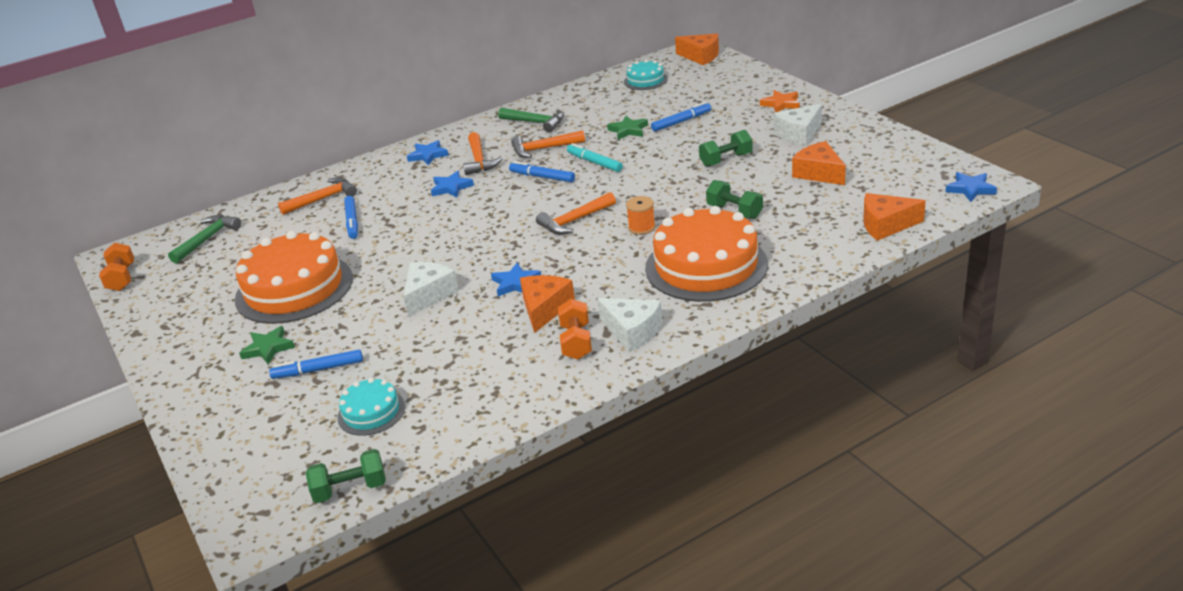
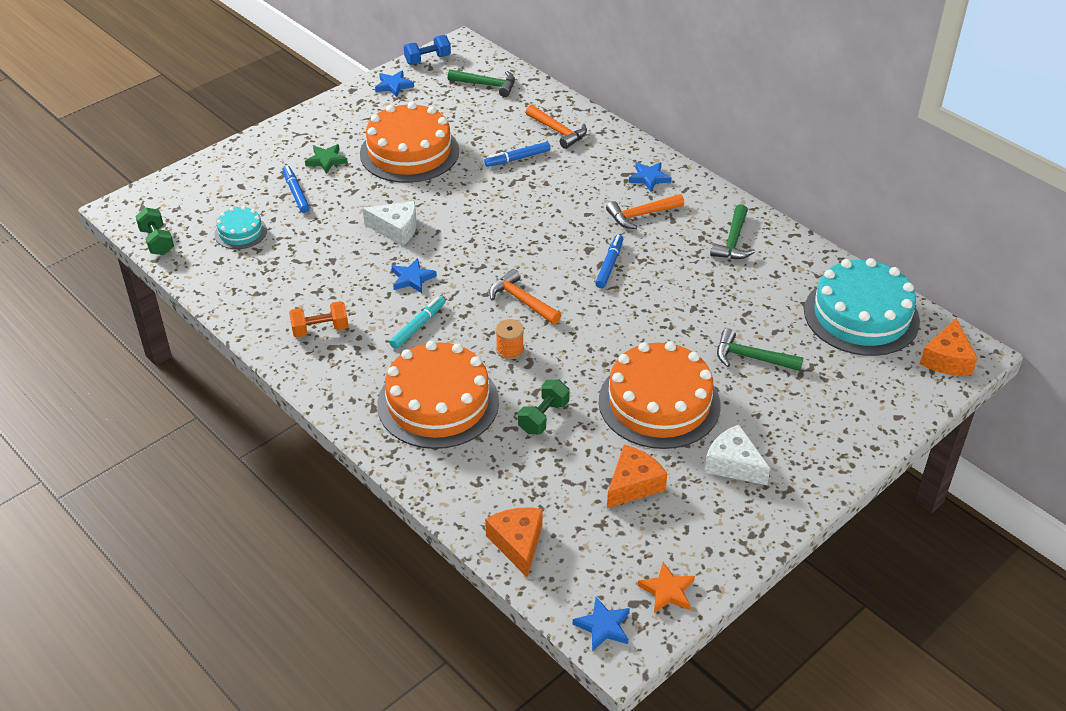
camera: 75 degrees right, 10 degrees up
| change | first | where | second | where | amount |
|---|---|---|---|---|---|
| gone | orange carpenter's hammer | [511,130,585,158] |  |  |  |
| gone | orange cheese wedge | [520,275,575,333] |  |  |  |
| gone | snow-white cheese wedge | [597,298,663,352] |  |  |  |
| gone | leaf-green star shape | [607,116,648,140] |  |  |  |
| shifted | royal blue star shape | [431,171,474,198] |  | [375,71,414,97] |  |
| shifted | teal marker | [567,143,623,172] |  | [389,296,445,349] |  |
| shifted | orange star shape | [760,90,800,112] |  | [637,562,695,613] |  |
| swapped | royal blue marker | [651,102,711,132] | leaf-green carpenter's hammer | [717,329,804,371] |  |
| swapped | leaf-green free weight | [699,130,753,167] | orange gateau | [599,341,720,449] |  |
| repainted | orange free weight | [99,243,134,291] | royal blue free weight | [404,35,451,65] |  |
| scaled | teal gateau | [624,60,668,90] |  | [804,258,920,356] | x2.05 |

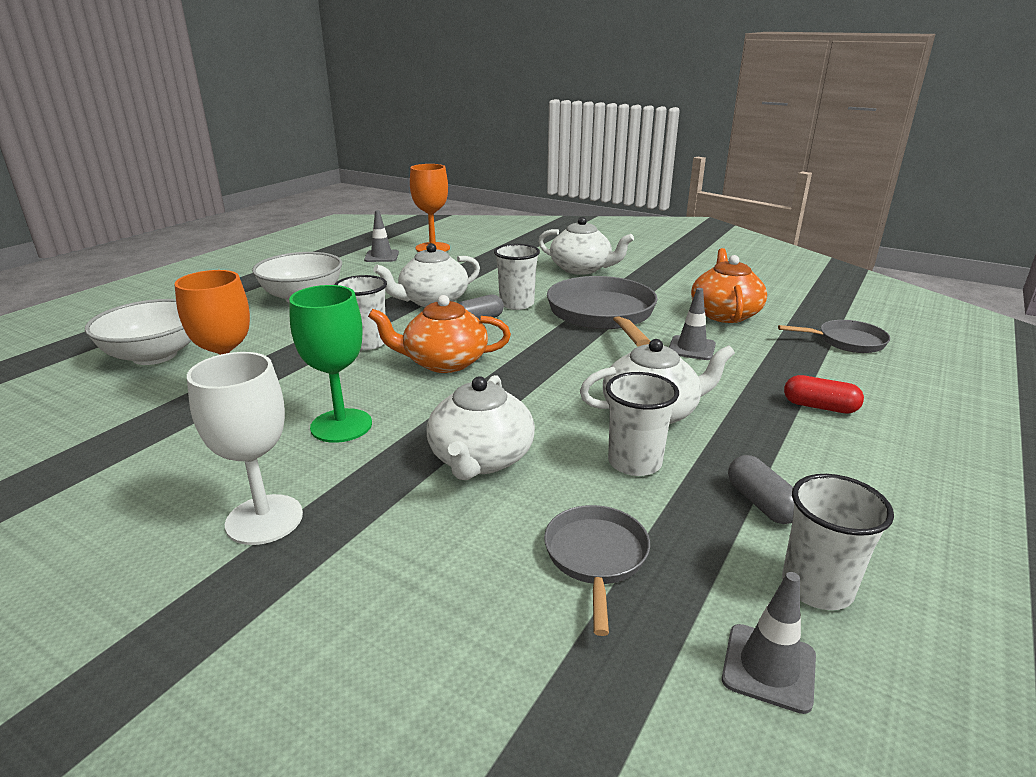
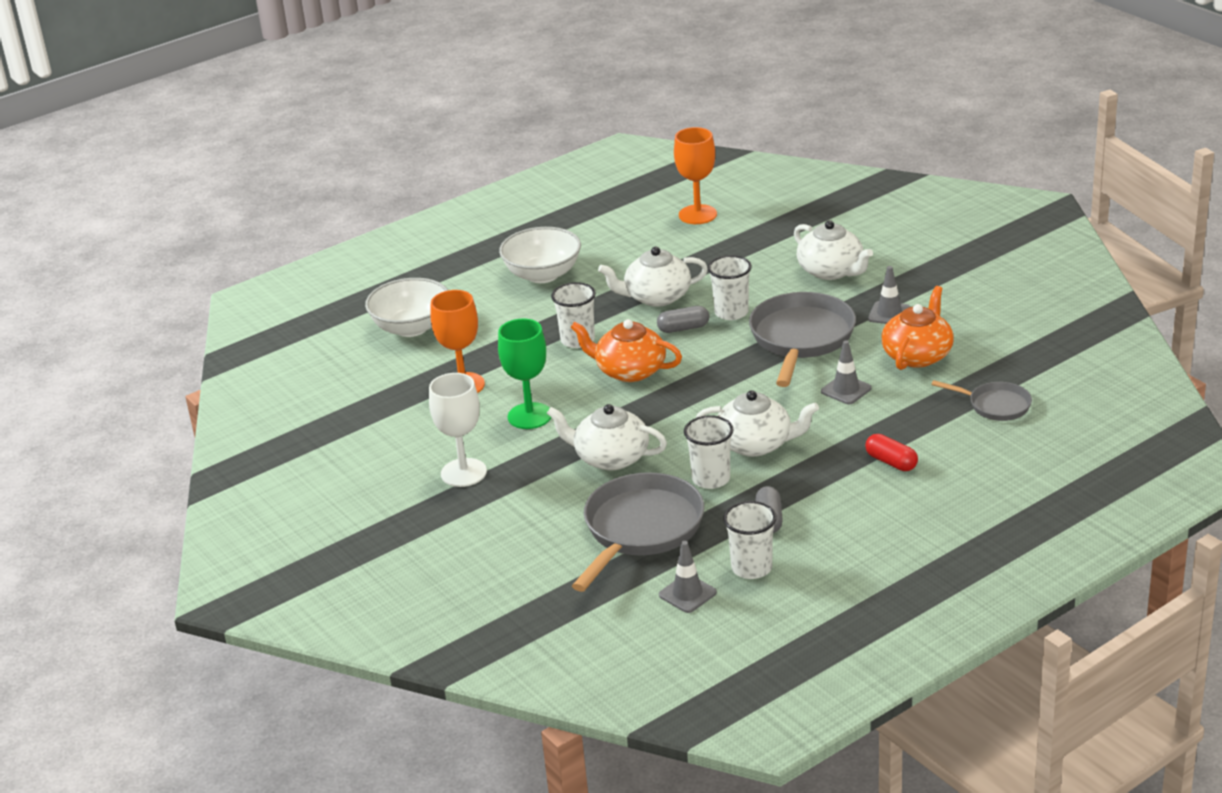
camera: 25 degrees right, 5 degrees up
| change | first | where | second | where | amount |
|---|---|---|---|---|---|
| shifted | ash-grey traffic cone | [364,210,399,262] |  | [868,266,911,324] |  |
| rotated | snow-white china teapot | [427,375,535,480] |  | [547,404,667,471] | 75 degrees clockwise |
| scaled | ash-grey pan | [544,505,650,636] |  | [572,472,704,592] | x1.88 |

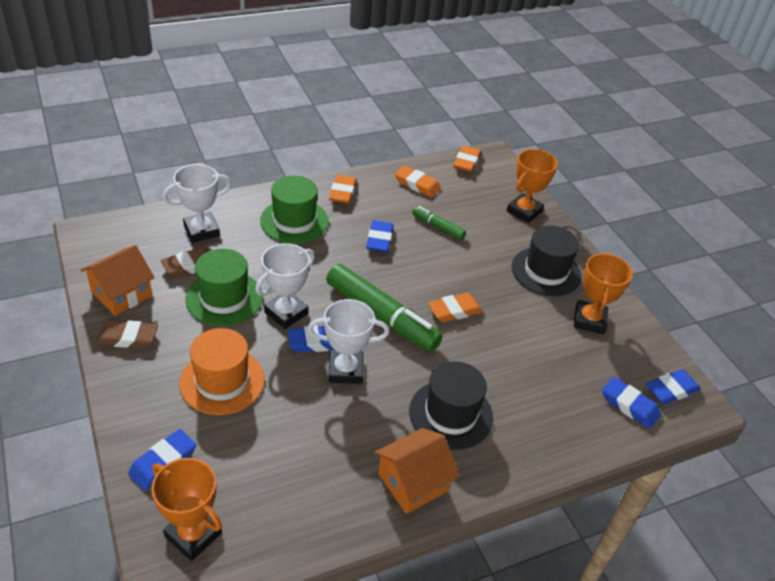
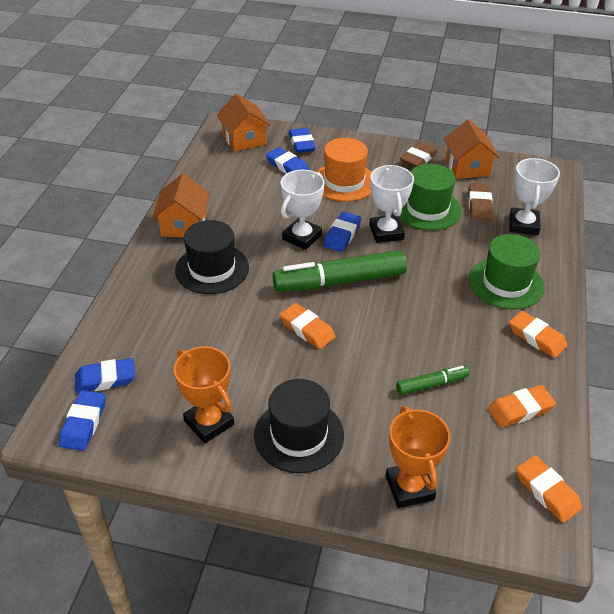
camera: 130 degrees right, 0 degrees up
| change | first | where | second | where | amount |
|---|---|---|---|---|---|
| shifted | royal blue eraser | [366,220,393,252] |  | [266,147,310,174] |  |
| swapped | orange prize cup | [151,458,222,561] | orange toy house | [217,93,271,152] |  |
| rotated | orange eraser | [428,293,483,322] |  | [280,303,336,349] | 60 degrees counterclockwise |

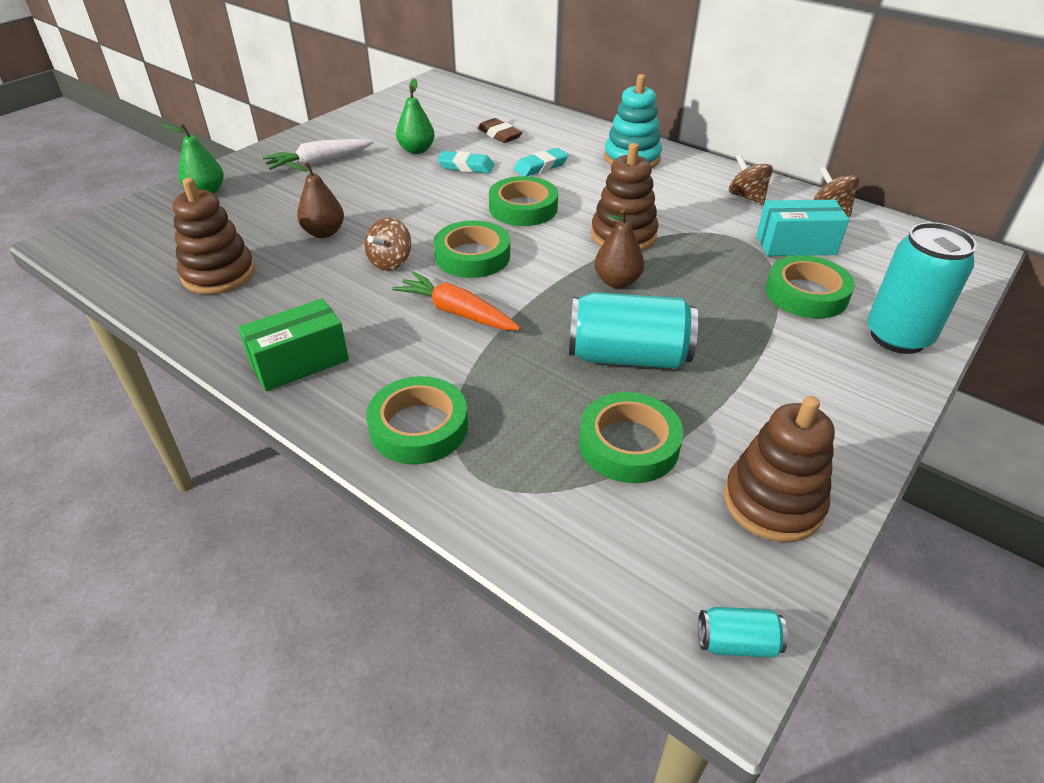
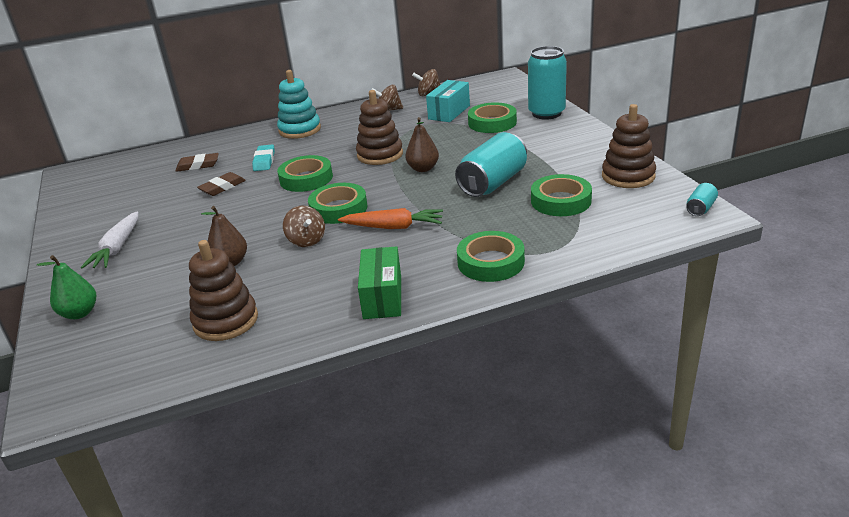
camera: 55 degrees left, 10 degrees down
| change | first | where | second | where | amount |
|---|---|---|---|---|---|
| gone | leaf-green toy pear | [396,78,435,154] |  |  |  |
| repainted | teal eraser | [437,151,494,174] | brown eraser | [197,172,246,196] |  |
| rotated | orange carrot | [392,272,520,330] |  | [338,208,443,229] | 150 degrees counterclockwise |

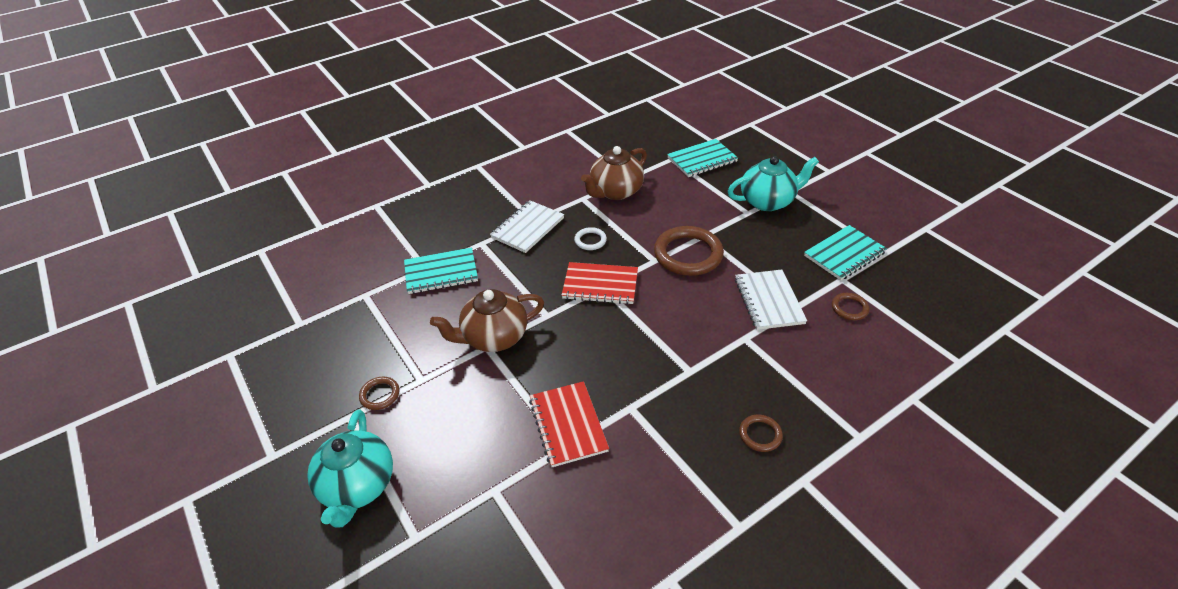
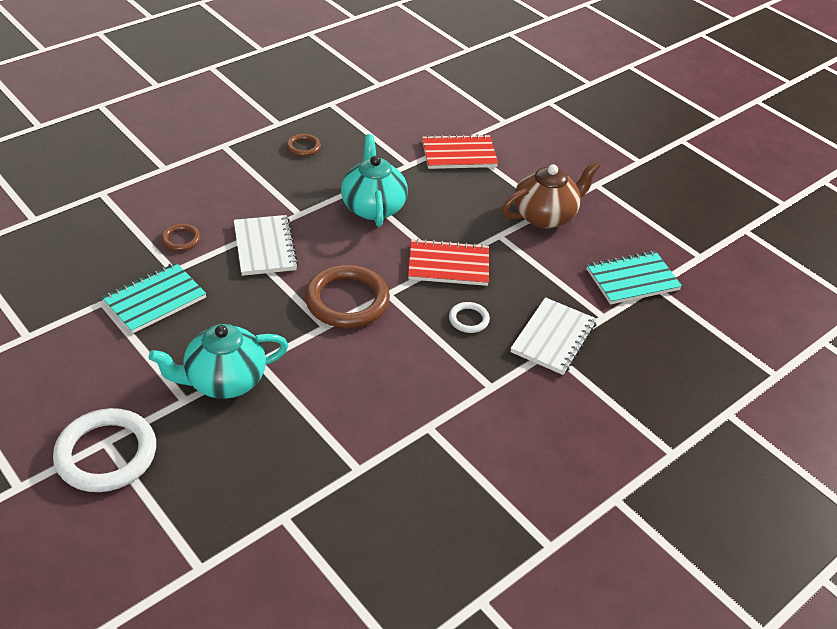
camera: 170 degrees right, 0 degrees up
| change | first | where | second | where | amount |
|---|---|---|---|---|---|
| gone | brown ring | [359,376,399,410] |  |  |  |
| gone | brown china teapot | [581,146,647,200] |  |  |  |
| gone | teal notebook | [667,139,738,177] |  |  |  |
| new |  |  | snow-white ring | [53,408,156,492] |  |
| shifted | teal china teapot | [307,409,393,528] |  | [341,134,408,227] |  |
| rotated | scarlet notebook | [529,381,609,467] |  | [422,134,498,169] | 75 degrees counterclockwise |

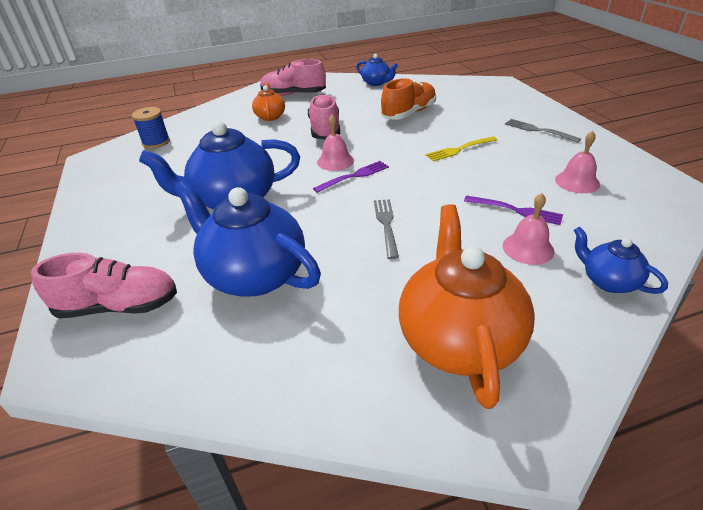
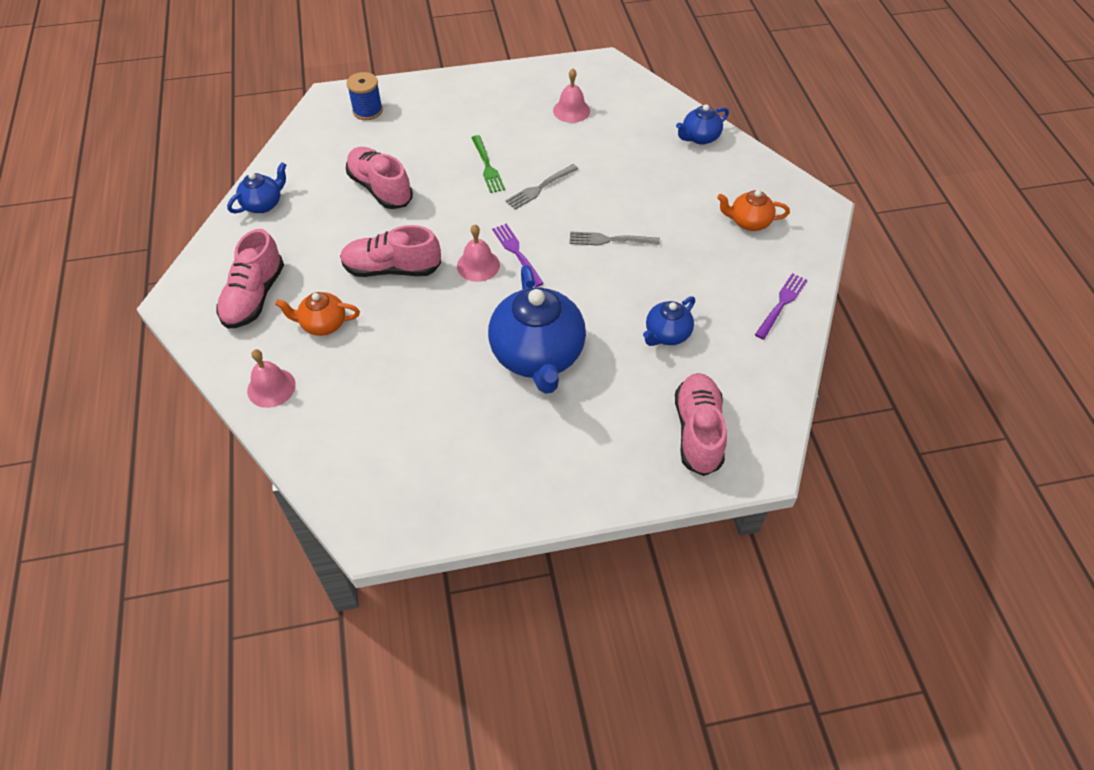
camera: 85 degrees left, 15 degrees up
| change | first | where | second | where | amount |
|---|---|---|---|---|---|
| shifted | royal blue bobbin | [132,107,170,149] |  | [346,72,383,120] |  |
| shifted | purple fork | [464,196,563,225] |  | [755,273,807,340] |  |
| shifted | rose-pink bell | [503,193,554,265] |  | [247,349,296,408] |  |
| shifted | ash-grey fork | [505,119,581,143] |  | [505,164,578,210] |  |
| repainted | orange shoe | [381,78,436,120] | rose-pink shoe | [346,147,413,209] |  |
| repainted | bright yellow fork | [426,136,497,161] | leaf-green fork | [472,135,505,193] |  |
| scaled | royal blue china teapot | [174,180,321,296] |  | [643,296,695,346] | x0.50 |
| scaled | orange china teapot | [399,204,535,409] |  | [717,190,790,231] | x0.50 |

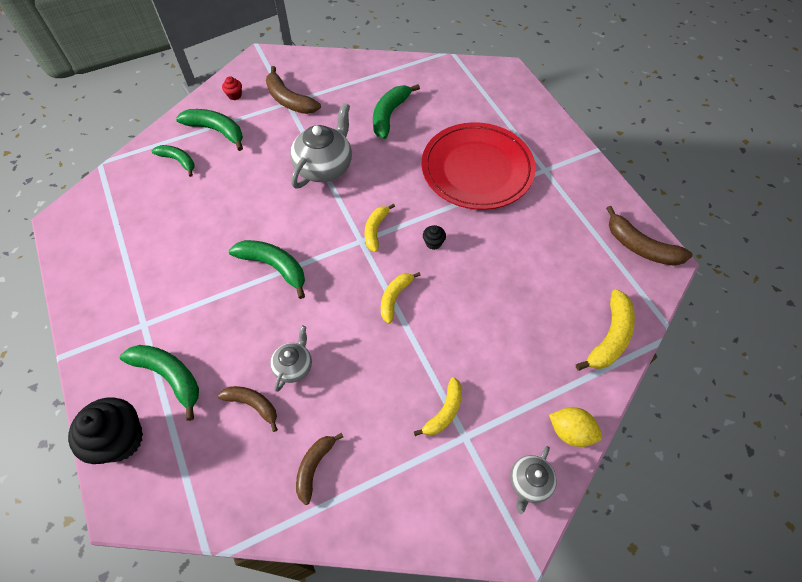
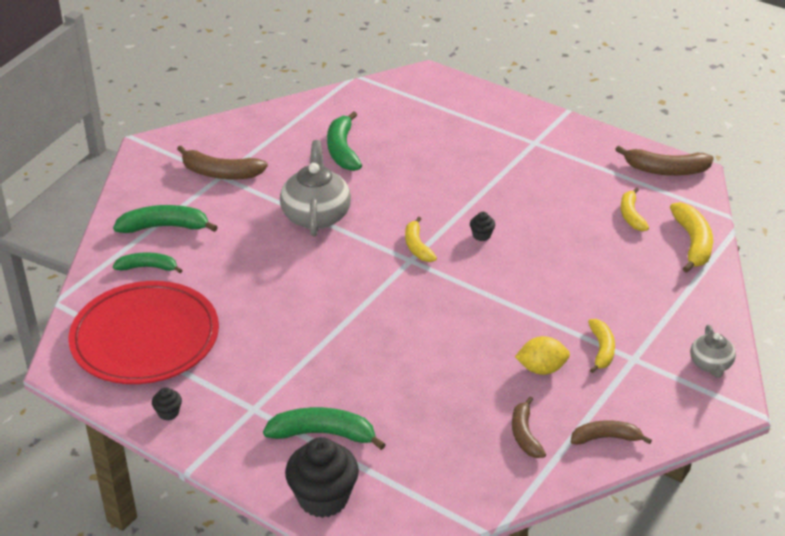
camera: 30 degrees left, 20 degrees down
| change | first | where | second | where | amount |
|---|---|---|---|---|---|
| gone | scarlet cupcake | [222,76,242,100] |  |  |  |
| gone | leaf-green banana fruit | [229,240,305,299] |  |  |  |
| gone | ash-grey china teapot | [270,326,312,392] |  |  |  |
| new |  |  | jet-black cupcake | [152,387,182,421] |  |
| shifted | brown banana fruit | [218,386,278,432] |  | [571,420,652,445] |  |
| shifted | bright yellow banana fruit | [381,272,421,324] |  | [620,187,649,231] |  |
| shifted | scarlet flat dish | [422,122,536,210] |  | [68,281,219,384] |  |
| shifted | bright yellow toy lemon | [549,407,602,447] |  | [515,336,570,375] |  |

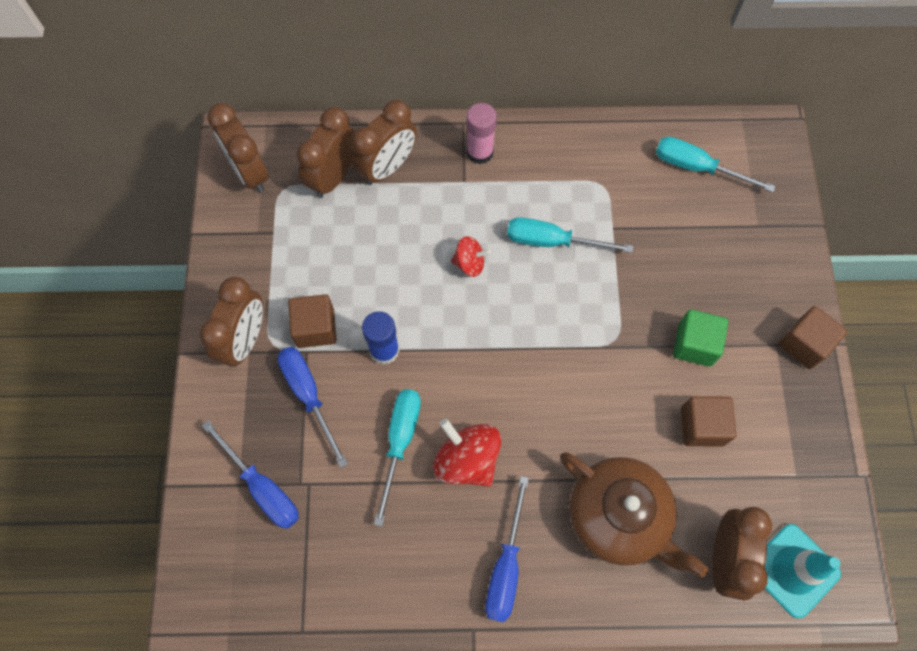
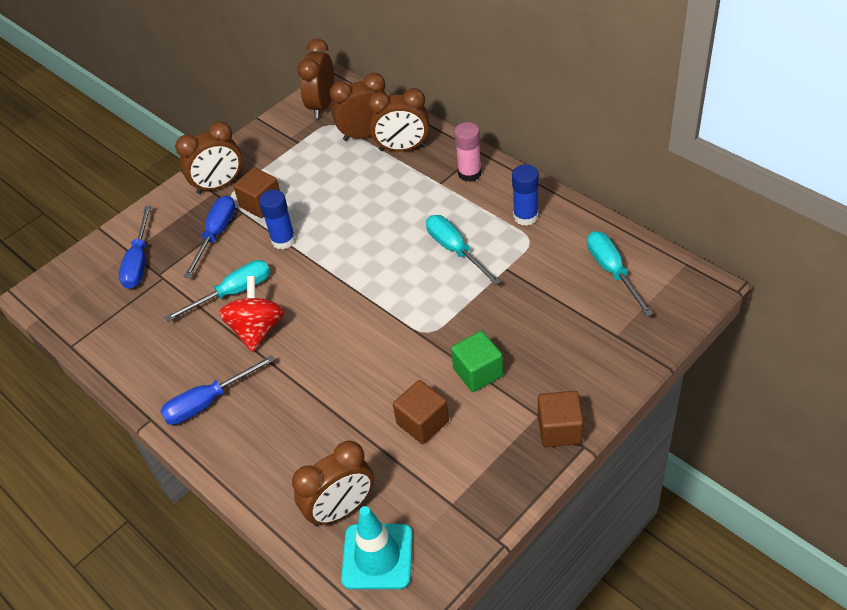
camera: 50 degrees right, 20 degrees down
| change | first | where | second | where | amount |
|---|---|---|---|---|---|
| gone | scarlet whirligig | [451,236,491,277] |  |  |  |
| gone | brown china teapot | [560,452,708,578] |  |  |  |
| new |  |  | royal blue glue stick | [512,164,539,226] |  |

